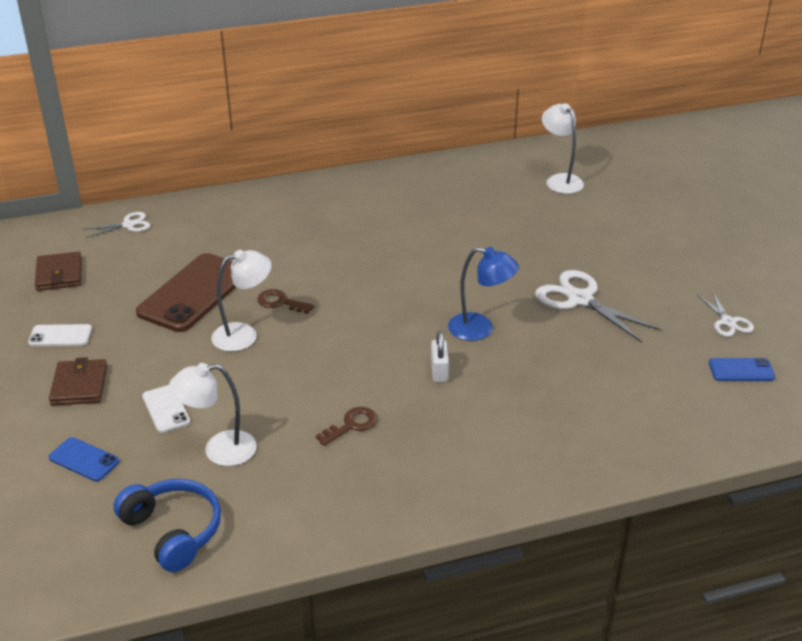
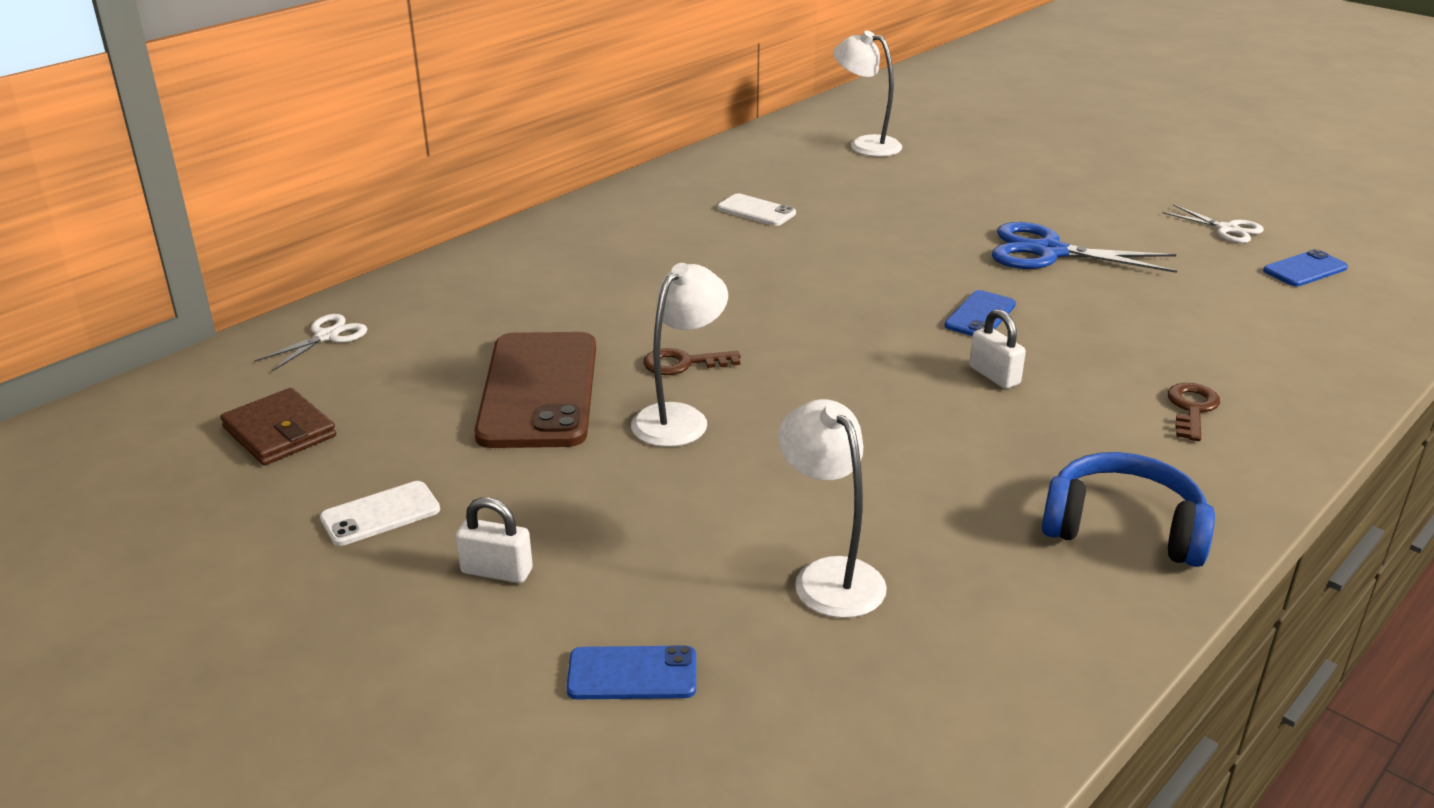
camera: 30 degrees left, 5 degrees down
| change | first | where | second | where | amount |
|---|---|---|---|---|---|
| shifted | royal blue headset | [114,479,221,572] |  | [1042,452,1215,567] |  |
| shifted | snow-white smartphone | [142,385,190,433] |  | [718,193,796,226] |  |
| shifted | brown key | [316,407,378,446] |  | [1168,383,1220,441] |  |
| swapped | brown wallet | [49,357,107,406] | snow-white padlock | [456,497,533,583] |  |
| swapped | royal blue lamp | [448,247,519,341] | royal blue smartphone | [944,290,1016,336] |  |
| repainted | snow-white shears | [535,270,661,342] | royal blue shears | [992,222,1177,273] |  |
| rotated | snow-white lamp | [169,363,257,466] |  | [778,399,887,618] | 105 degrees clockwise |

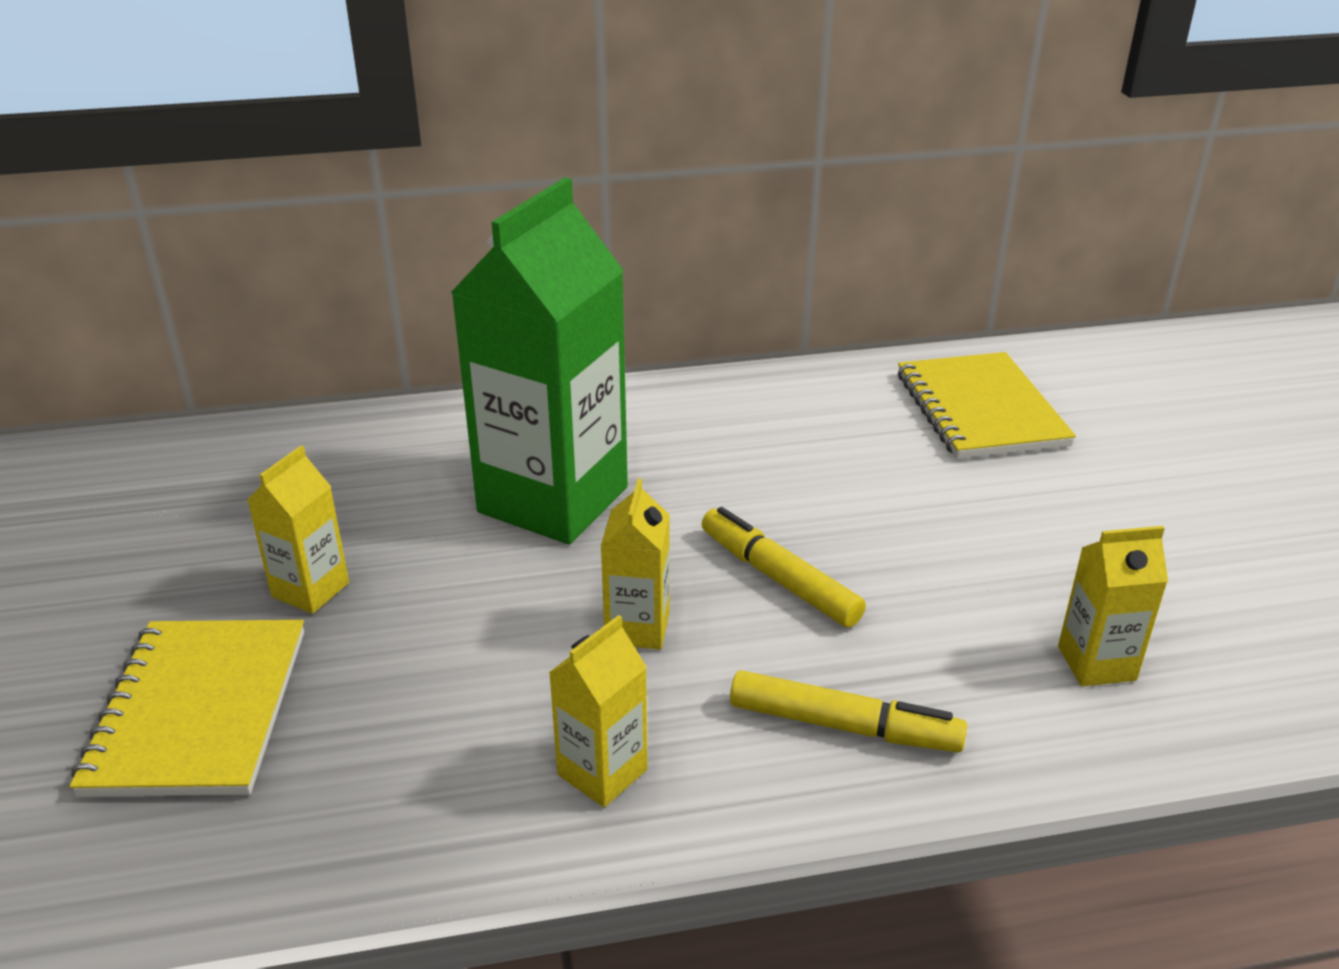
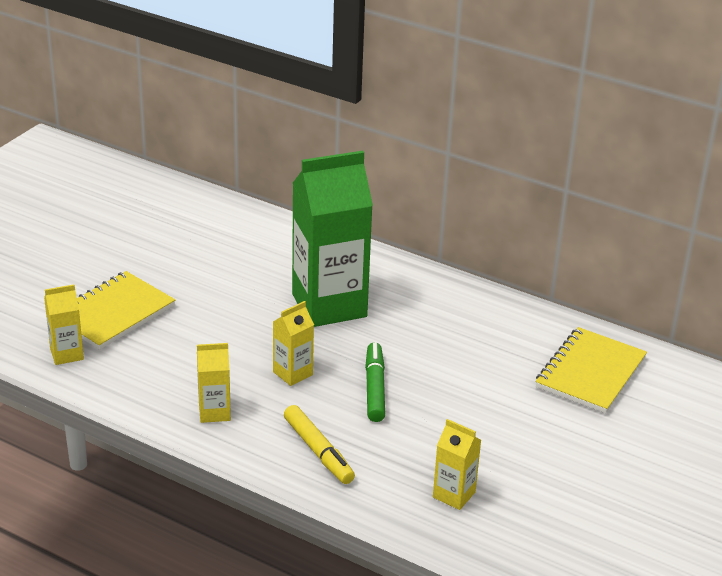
camera: 40 degrees right, 0 degrees up
| change | first | where | second | where | amount |
|---|---|---|---|---|---|
| shifted | bright yellow carton | [247,446,349,614] |  | [44,284,84,365] |  |
| repainted | bright yellow marker | [702,507,866,628] | leaf-green marker | [365,342,385,422] |  |

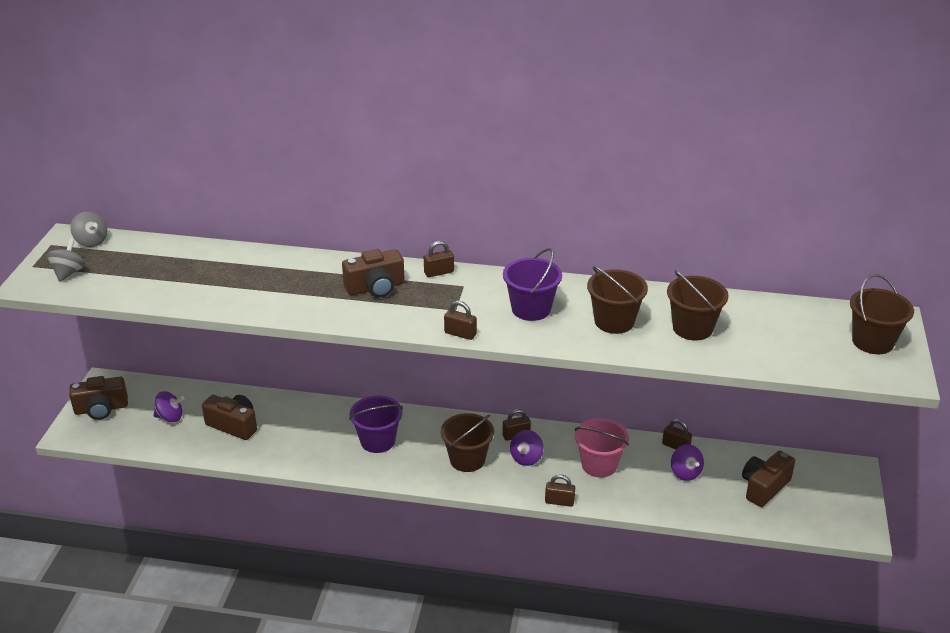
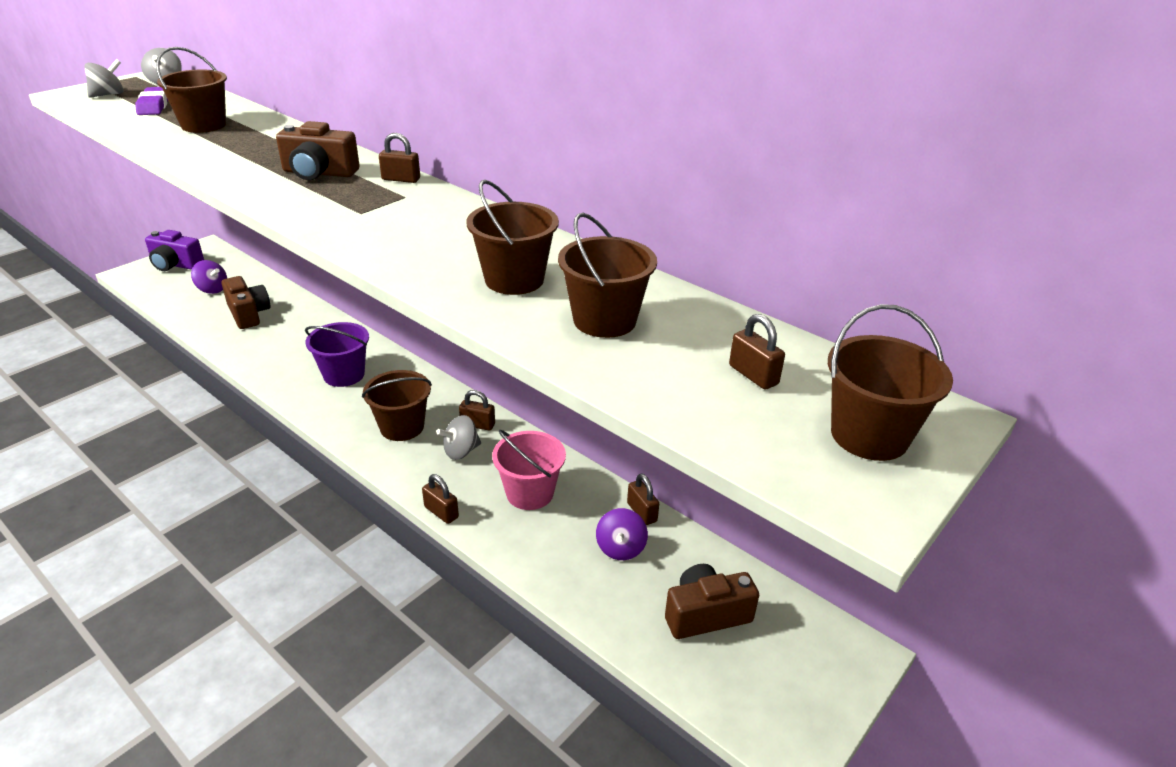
camera: 30 degrees right, 0 degrees up
| change | first | where | second | where | amount |
|---|---|---|---|---|---|
| gone | purple pail | [503,248,562,321] |  |  |  |
| new |  |  | purple eraser | [135,87,168,115] |  |
| new |  |  | brown pail | [156,47,227,133] |  |
| shifted | brown padlock | [444,301,477,340] |  | [729,314,785,390] |  |
| repainted | brown compact camera | [69,376,128,420] | purple compact camera | [145,230,204,271] |  |
| repainted | purple whirligig | [510,430,544,466] | ash-grey whirligig | [436,415,481,460] |  |

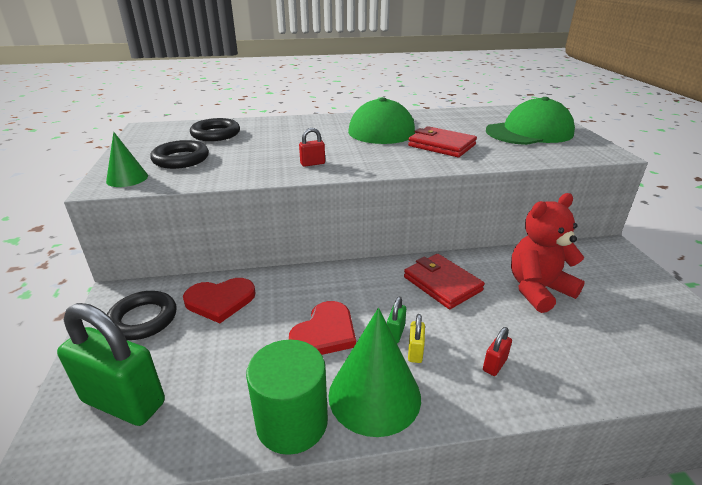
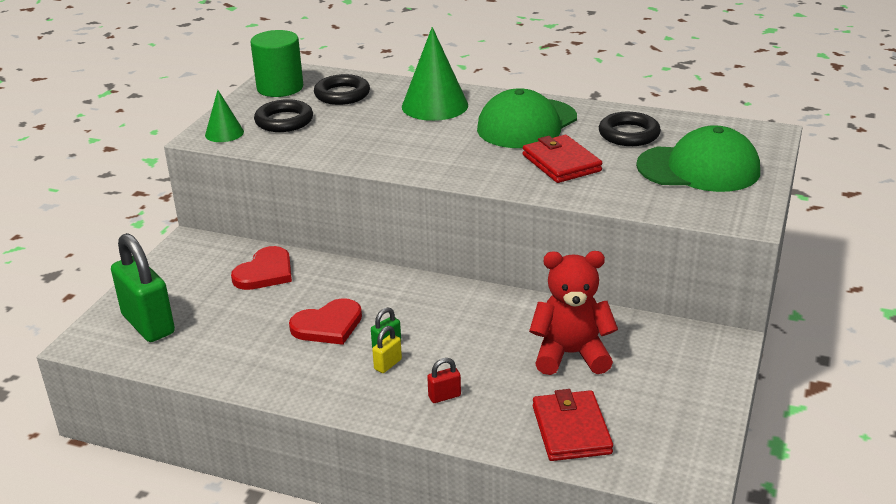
camera: 30 degrees right, 0 degrees up
| change | first | where | second | where | amount |
|---|---|---|---|---|---|
| gone | scarlet padlock | [299,128,325,167] |  |  |  |
| shifted | jet-black ring | [107,291,177,340] |  | [599,112,661,146] |  |
| shifted | leaf-green cylinder shape | [246,340,328,455] |  | [250,30,303,97] |  |
| shifted | leaf-green cone shape | [329,308,421,437] |  | [402,27,468,121] |  |
| shifted | scarlet wallet | [404,254,485,309] |  | [533,389,613,461] |  |
| rotated | scarlet heart | [183,278,256,323] |  | [231,246,292,290] | 75 degrees counterclockwise |

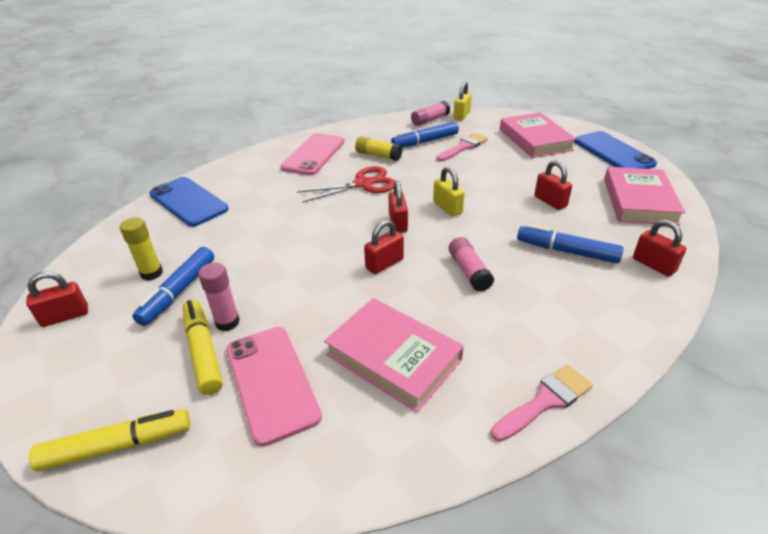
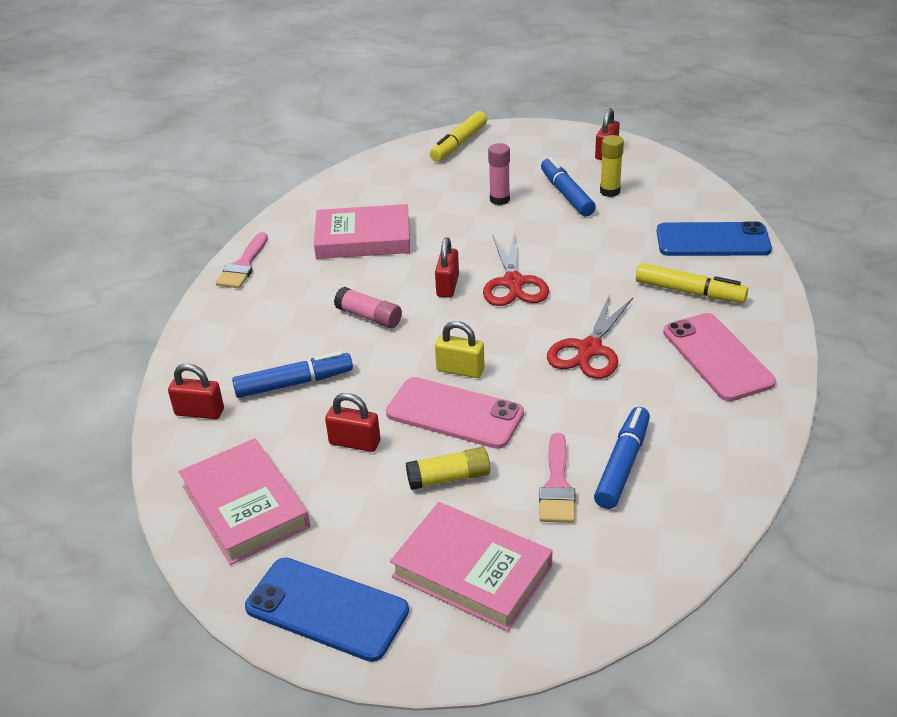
camera: 140 degrees right, 0 degrees up
| change | first | where | second | where | amount |
|---|---|---|---|---|---|
| gone | scarlet padlock | [388,181,408,233] |  |  |  |
| gone | rose-pink glue stick | [411,101,450,126] |  |  |  |
| gone | bright yellow padlock | [453,81,472,121] |  |  |  |
| new |  |  | scarlet shears | [483,231,549,306] |  |
| shifted | bright yellow marker | [183,299,223,395] |  | [636,263,748,303] |  |
| shifted | rose-pink smartphone | [226,327,322,446] |  | [386,377,524,449] |  |
| shifted | bright yellow glue stick | [355,136,403,161] |  | [406,447,490,490] |  |

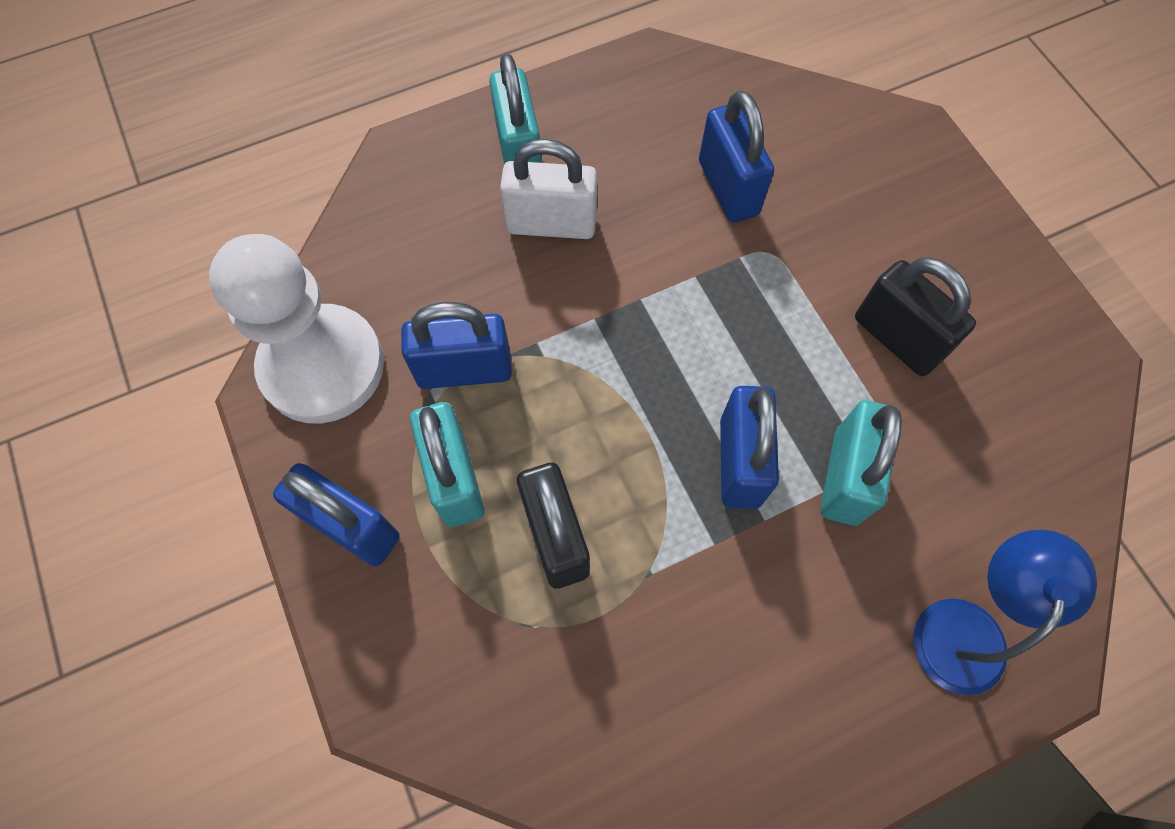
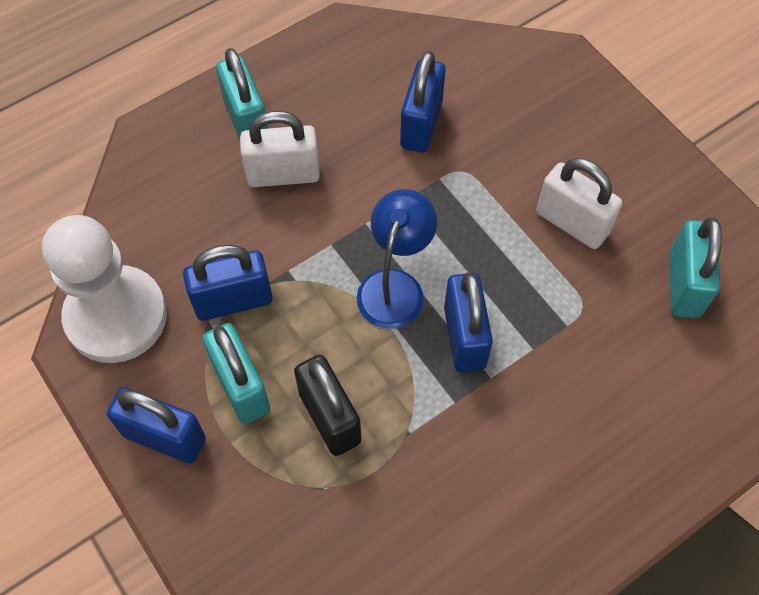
camera: 10 degrees left, 5 degrees down
| change | first | where | second | where | amount |
|---|---|---|---|---|---|
| shifted | teal padlock | [821,400,902,525] |  | [669,218,722,318] |  |
| shifted | royal blue lamp | [913,530,1097,695] |  | [357,189,437,329] |  |
| repainted | jet-black padlock | [855,258,976,376] | snow-white padlock | [536,158,622,249] |  |
| rotated | royal blue padlock | [699,90,774,223] |  | [400,51,446,153] | 45 degrees clockwise |

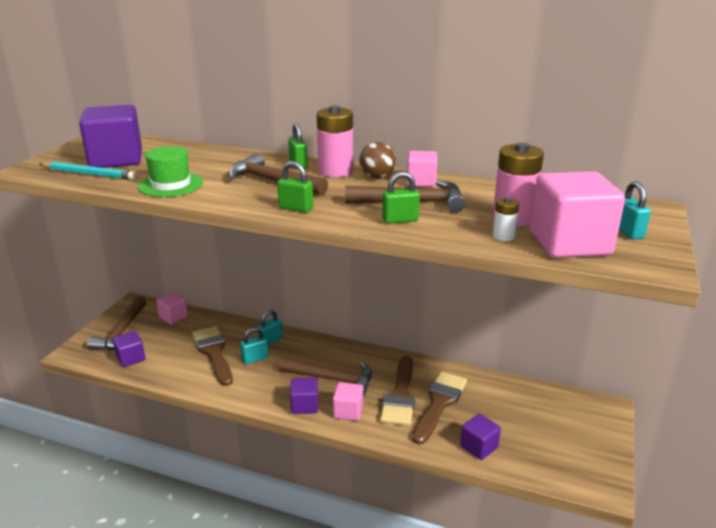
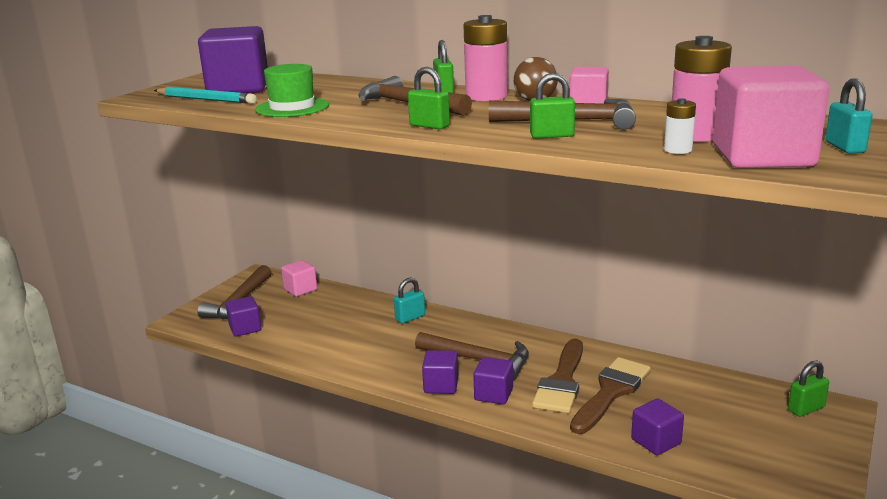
camera: 10 degrees right, 5 degrees down
| change | first | where | second | where | amount |
|---|---|---|---|---|---|
| gone | brown paint brush | [192,326,233,386] |  |  |  |
| gone | teal padlock | [240,327,268,364] |  |  |  |
| new |  |  | leaf-green padlock | [788,361,829,417] |  |
| repainted | rose-pink cube | [333,382,363,421] | purple cube | [473,357,513,405] |  |

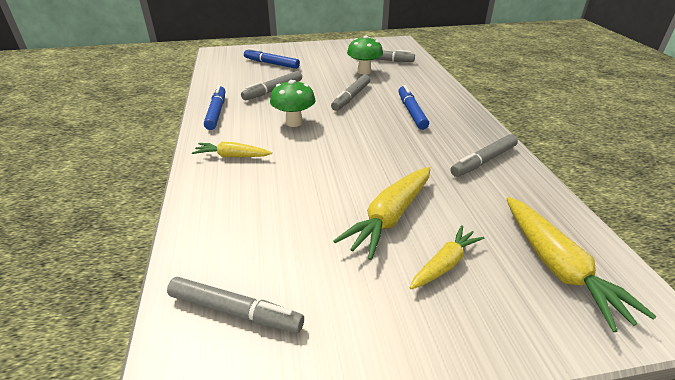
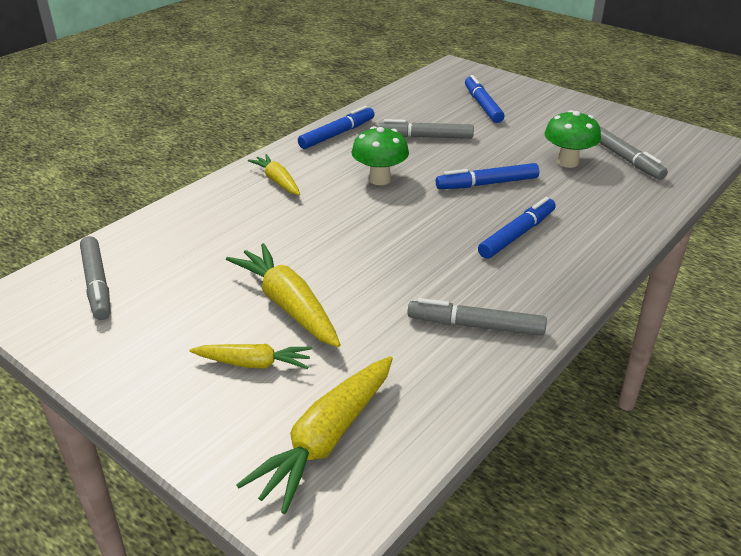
camera: 50 degrees right, 0 degrees up
| change | first | where | second | where | amount |
|---|---|---|---|---|---|
| repainted | ash-grey marker | [331,75,370,111] | royal blue marker | [436,163,539,189] |  |
| rotated | bright yellow carrot | [333,167,430,260] |  | [226,243,341,347] | 60 degrees clockwise |

